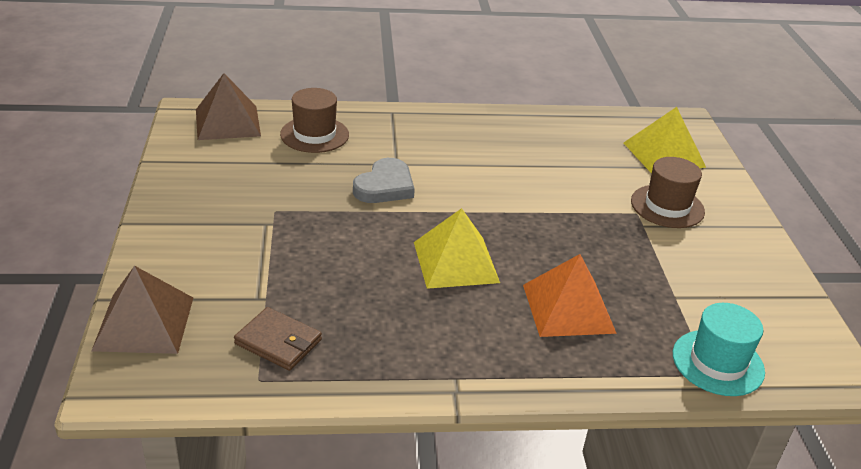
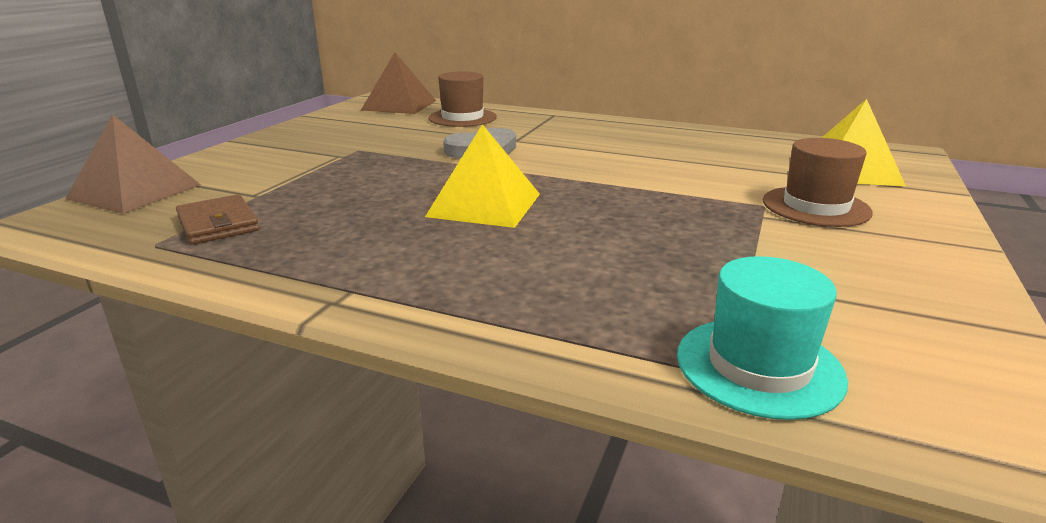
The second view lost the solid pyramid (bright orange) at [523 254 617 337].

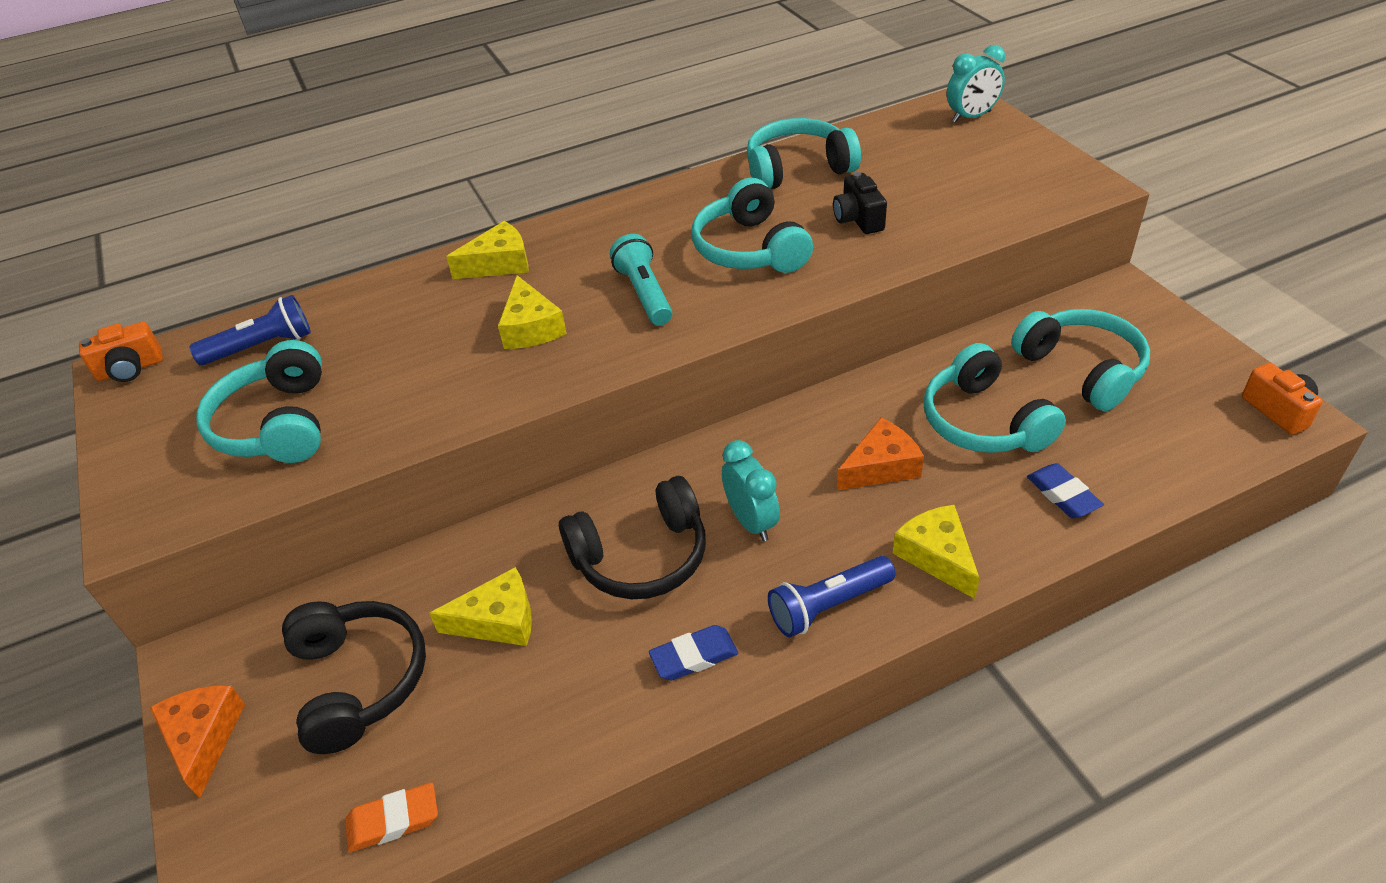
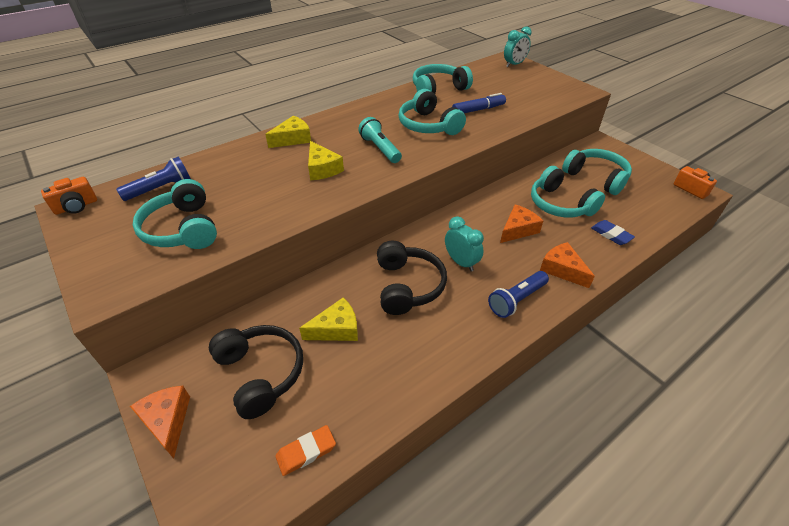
Where the camera (jet-black) stood at [833 172 887 234], the felt pen (blue) came to stand at [452 93 506 113].
The headphones (jet-black) at [559 476 706 599] ended up facing another way, 60 degrees counterclockwise from before.
What was the piece of cheese (bright yellow) at [893 505 980 599] turned into the piece of cheese (bright orange) at [540 242 595 288].
The second view lost the eraser (blue) at [649 625 738 680].

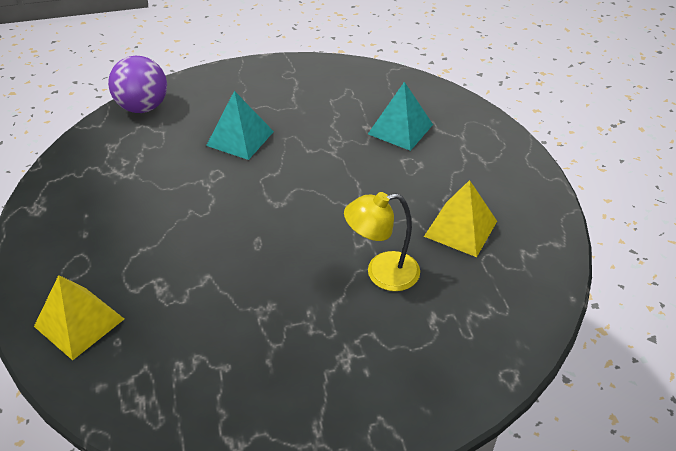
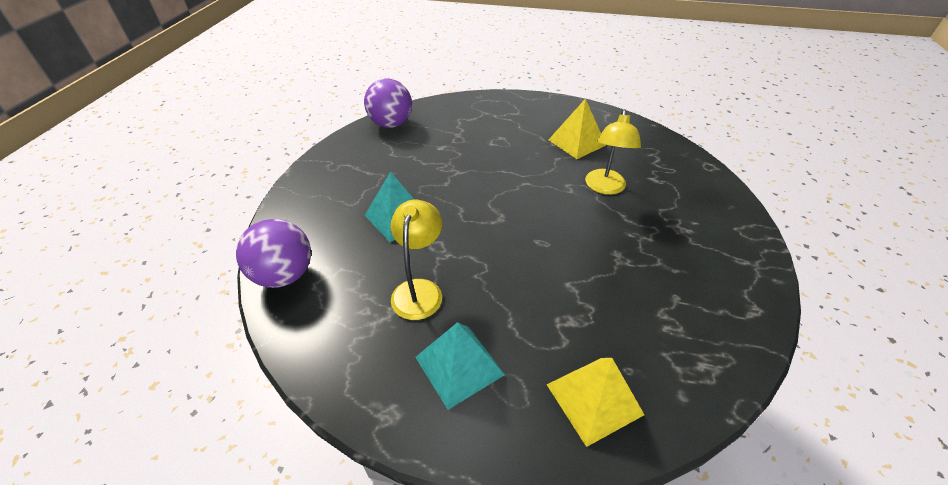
The solid pyramid (aqua) ended up elsewhere, having gone from [368 82 433 151] to [415 322 505 410].
The second view gained the play ball (purple) at [364 79 412 128].
The second view gained the lamp (bright yellow) at [390 200 442 320].

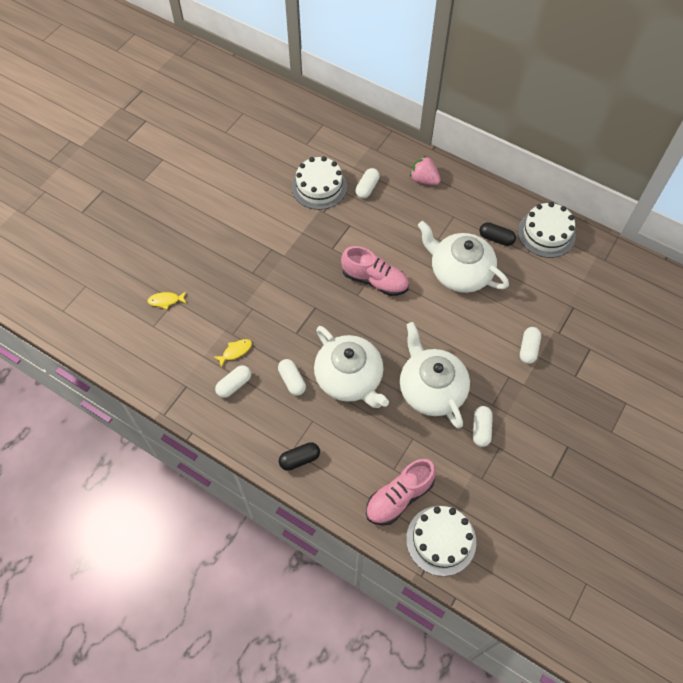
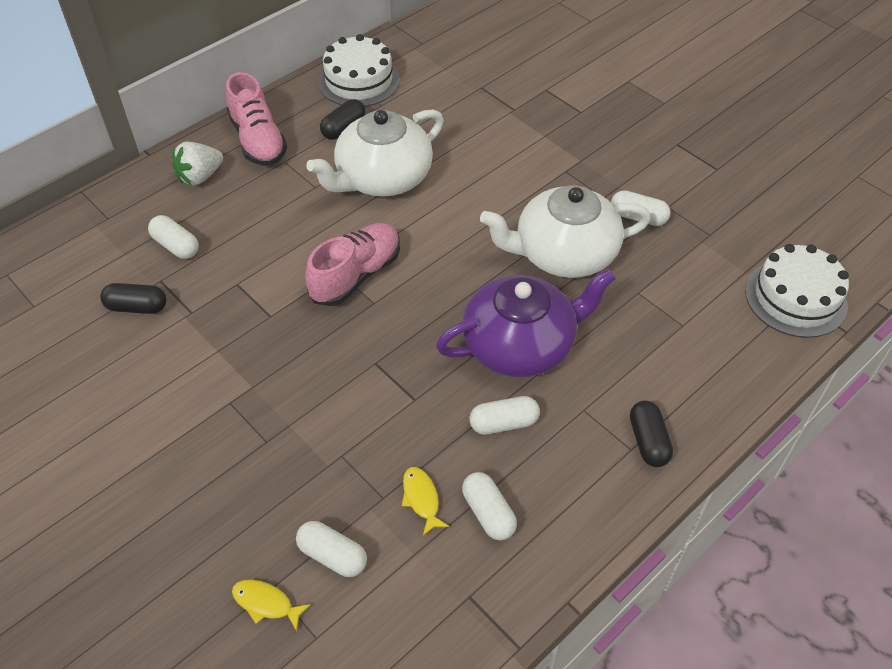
Where the gateau (pure white) stood at [292 156 347 210], the pill (jet-black) came to stand at [100 283 166 314].
What was the strawberry (pink) at [410 156 441 185] turned into the strawberry (pure white) at [172 141 223 185].
The toy fish (bright yellow) at [147 292 187 309] ended up facing another way, 105 degrees clockwise from before.
What was the china teapot (pure white) at [314 326 389 408] turned into the china teapot (purple) at [436 268 616 377].
The pill (pure white) ended up elsewhere, having gone from [520 327 541 364] to [296 521 367 577].
The sneaker (pink) ended up elsewhere, having gone from [366 459 436 526] to [226 72 287 166].

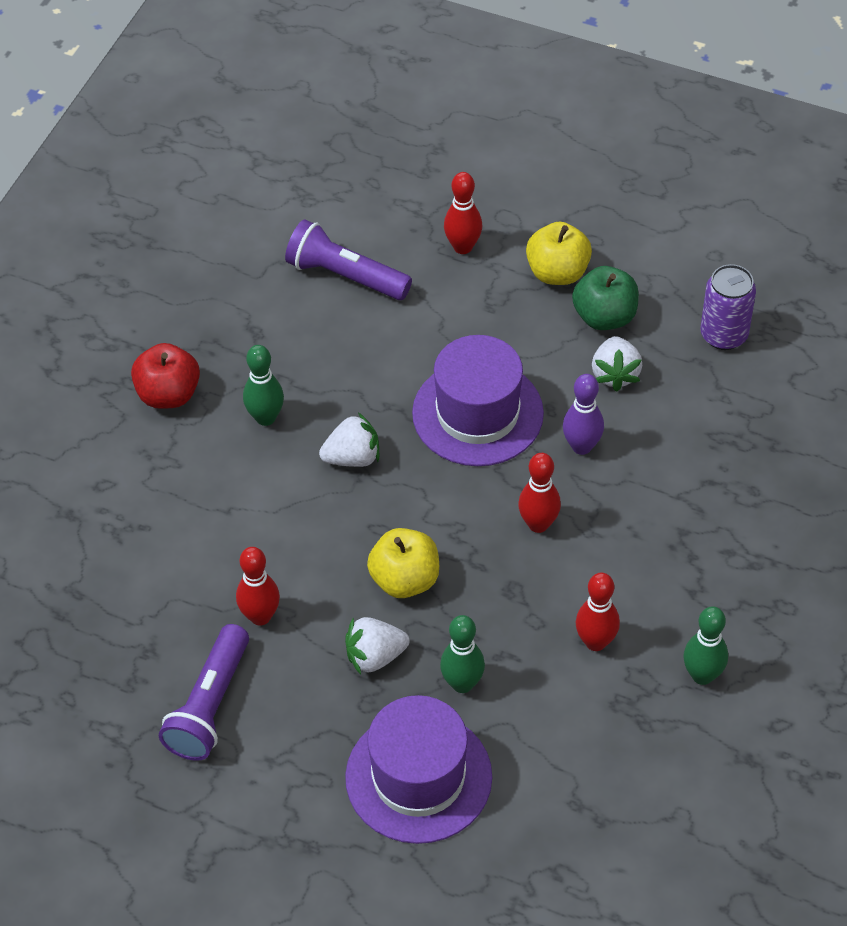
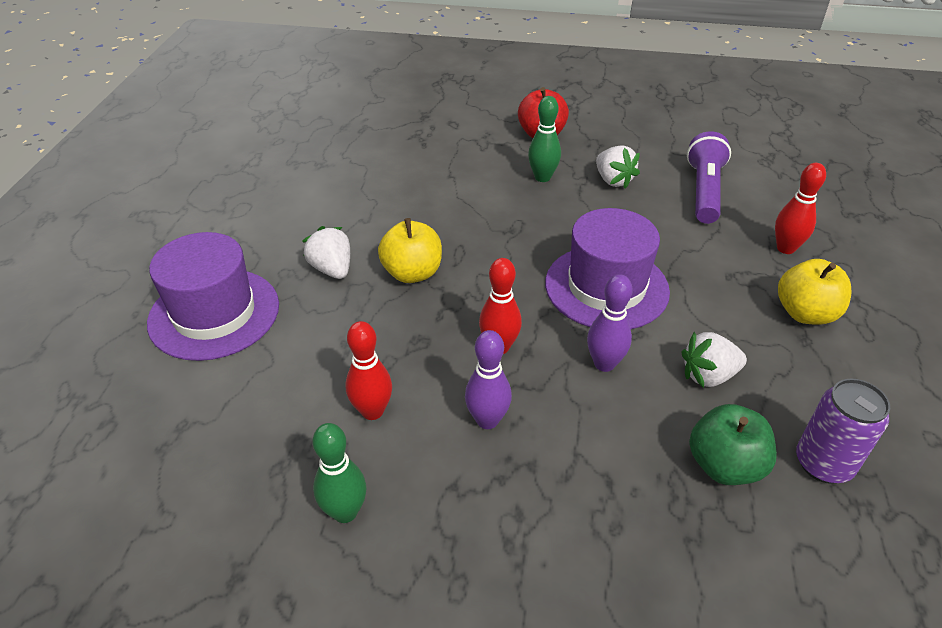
The apple fruit (emerald) ended up elsewhere, having gone from [572 266 639 330] to [689 404 777 485].
The strawberry (pure white) ended up elsewhere, having gone from [319 413 379 467] to [596 145 640 189].
The second view lost the tenpin (red) at [236 547 280 626].
The second view lost the tenpin (emerald) at [440 615 485 693].
The second view lost the pocket torch (purple) at [159 624 249 761].
The second view gained the tenpin (purple) at [465 330 512 429].

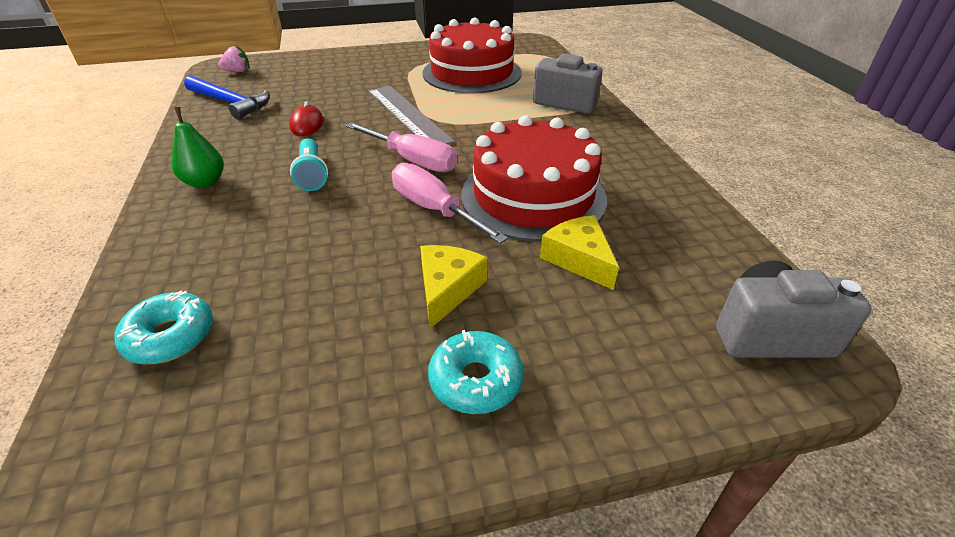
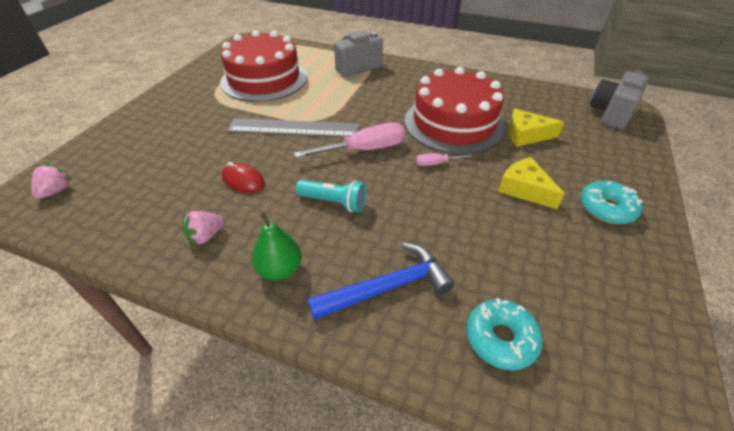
The hammer (blue) ended up elsewhere, having gone from [184 76 270 119] to [308 243 455 320].
The size of the flat screwdriver (pink) at [392 163 508 243] changed by a factor of 0.49.
The second view gained the strawberry (pink) at [182 211 224 245].

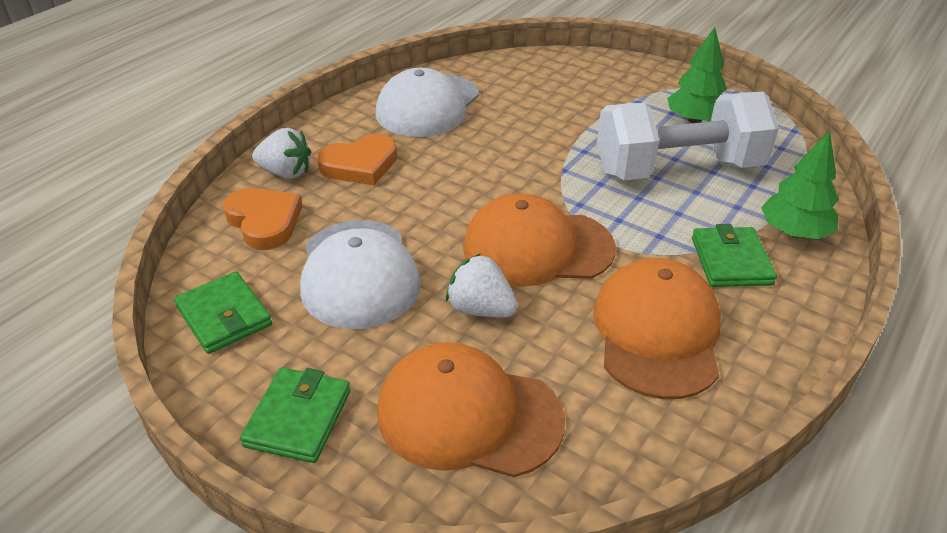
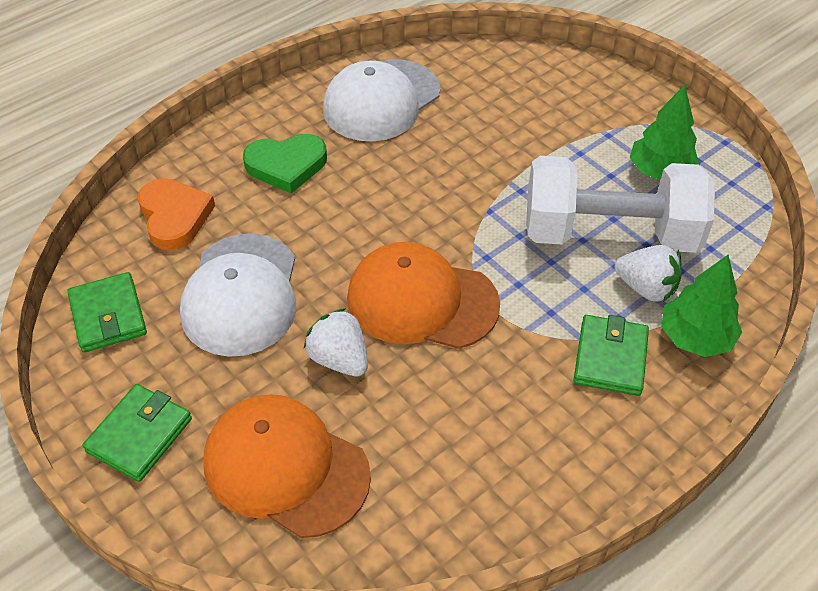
The strawberry (pure white) ended up elsewhere, having gone from [252 128 311 179] to [614 245 682 302].
What was the love heart (bright orange) at [317 134 397 185] turned into the love heart (emerald) at [243 134 327 194].
The second view lost the baseball cap (bright orange) at [593 258 721 399].

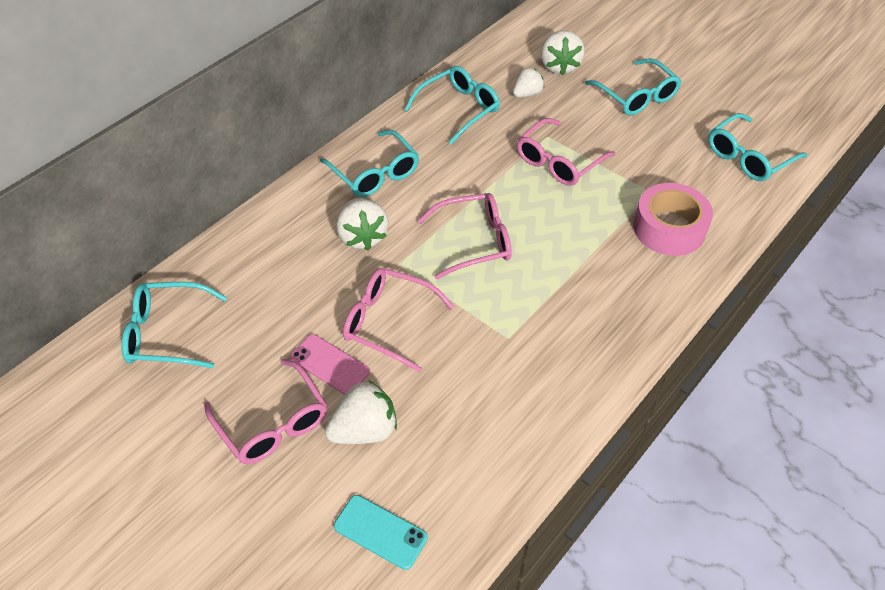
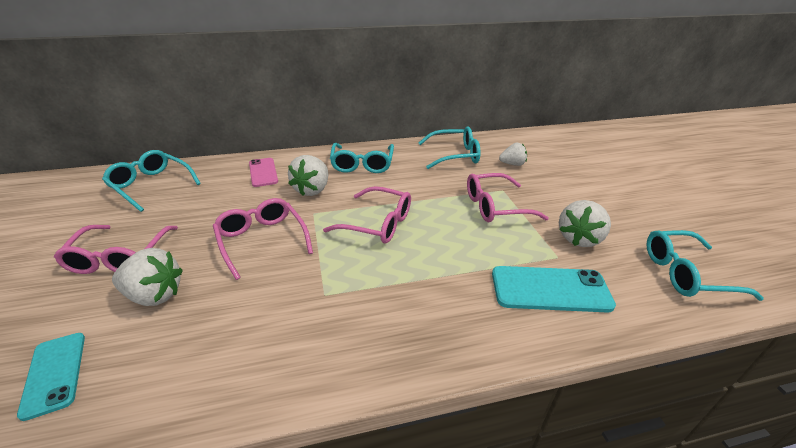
The strawberry (pure white) ended up elsewhere, having gone from [541 30 585 75] to [559 200 611 247].
The second view lost the spectacles (aqua) at [585 58 681 115].
Where the roll of tape (pink) stood at [633 183 713 256], the smartphone (aqua) came to stand at [492 266 616 313].
The smartphone (pink) ended up elsewhere, having gone from [290 334 370 395] to [249 158 278 187].

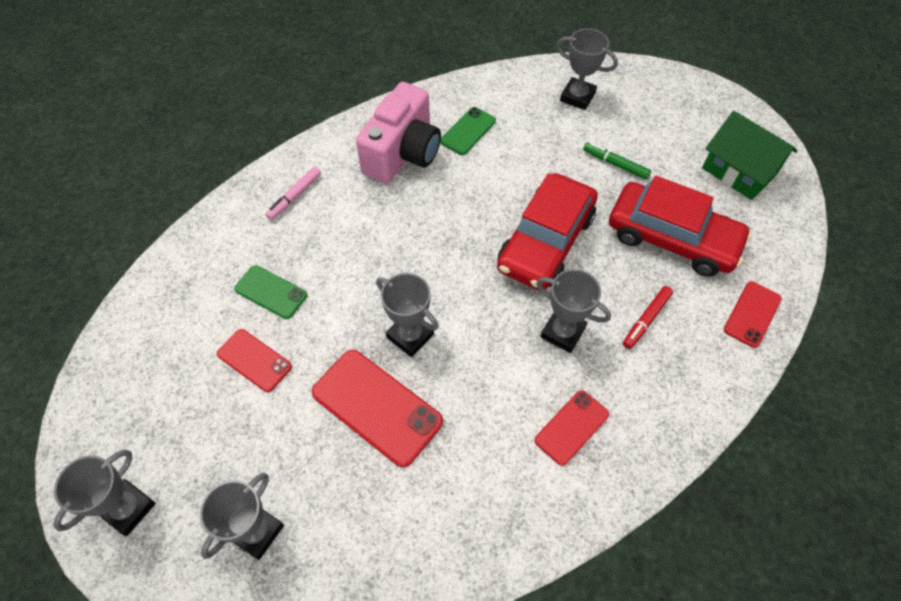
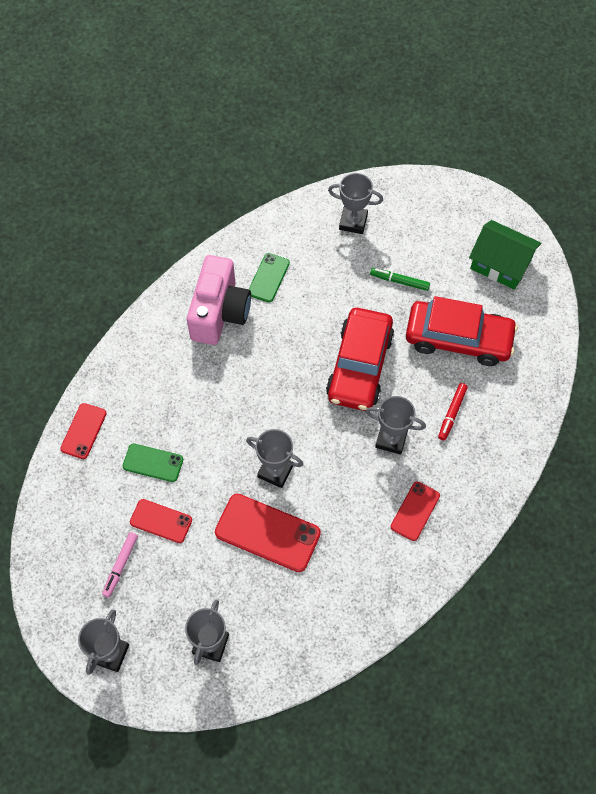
The felt pen (pink) ended up elsewhere, having gone from [265 166 321 220] to [102 532 138 598].
The smartphone (red) ended up elsewhere, having gone from [724 281 782 348] to [60 403 107 459].

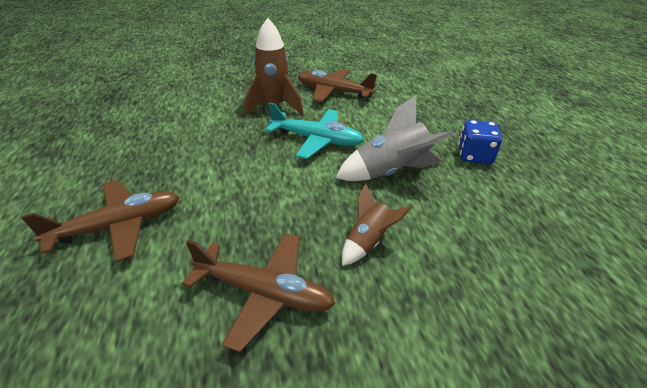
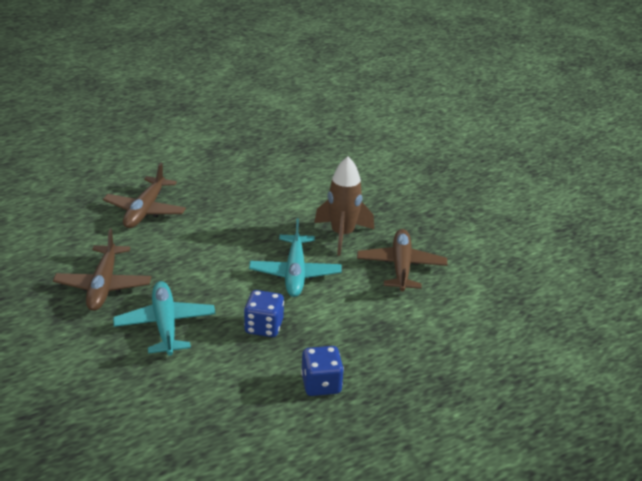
Where the rocket (grey) stood at [336 96 454 181], the game die (blue) came to stand at [244 290 284 337].
The plane (russet) at [22 180 179 262] ended up facing another way, 60 degrees clockwise from before.
Where the rocket (russet) stood at [342 184 412 266], the plane (aqua) came to stand at [113 281 216 356].

